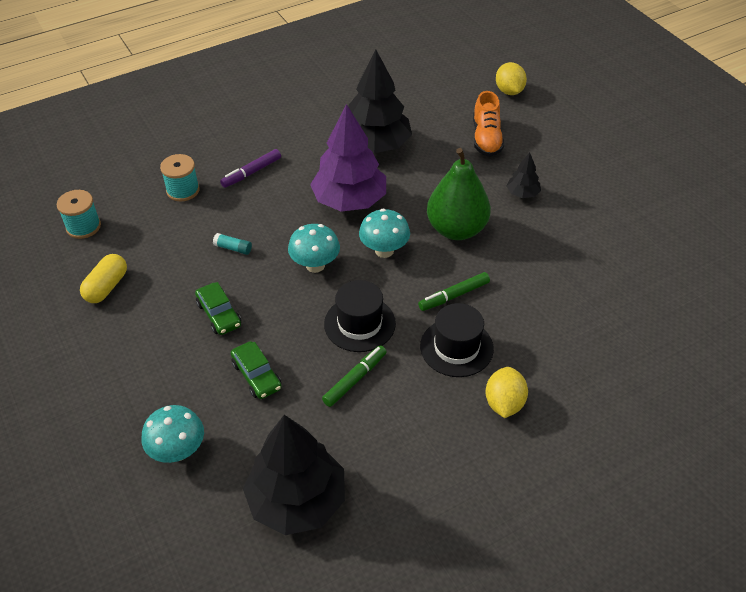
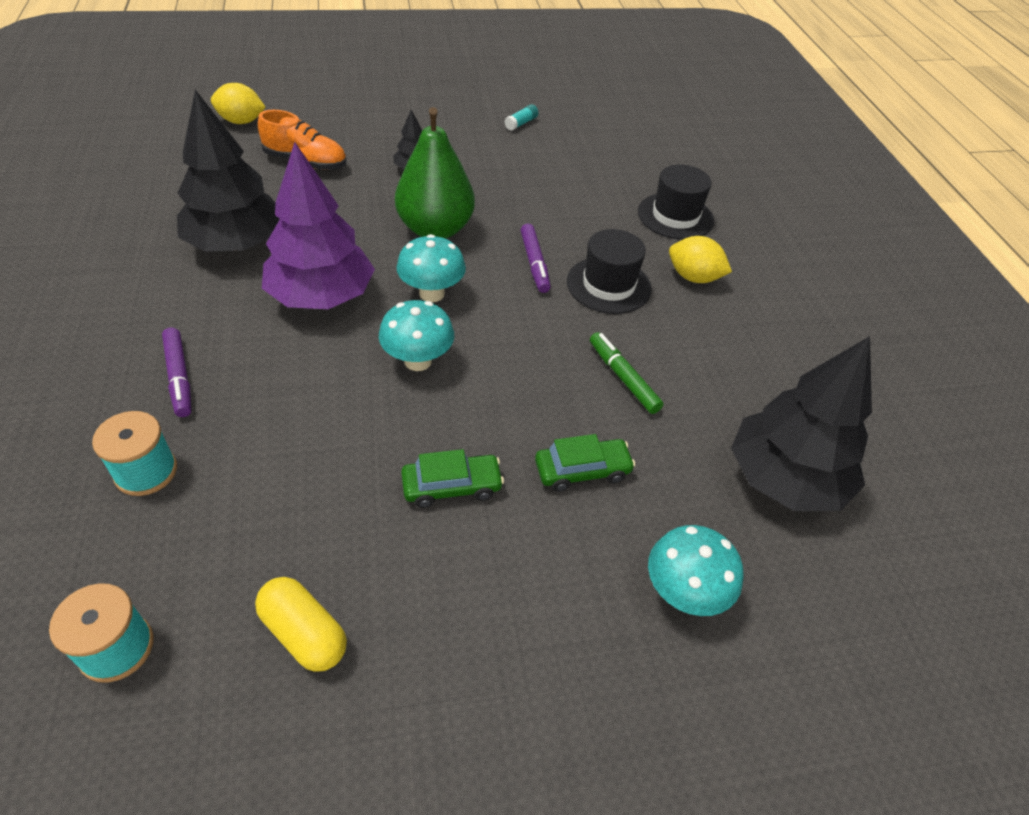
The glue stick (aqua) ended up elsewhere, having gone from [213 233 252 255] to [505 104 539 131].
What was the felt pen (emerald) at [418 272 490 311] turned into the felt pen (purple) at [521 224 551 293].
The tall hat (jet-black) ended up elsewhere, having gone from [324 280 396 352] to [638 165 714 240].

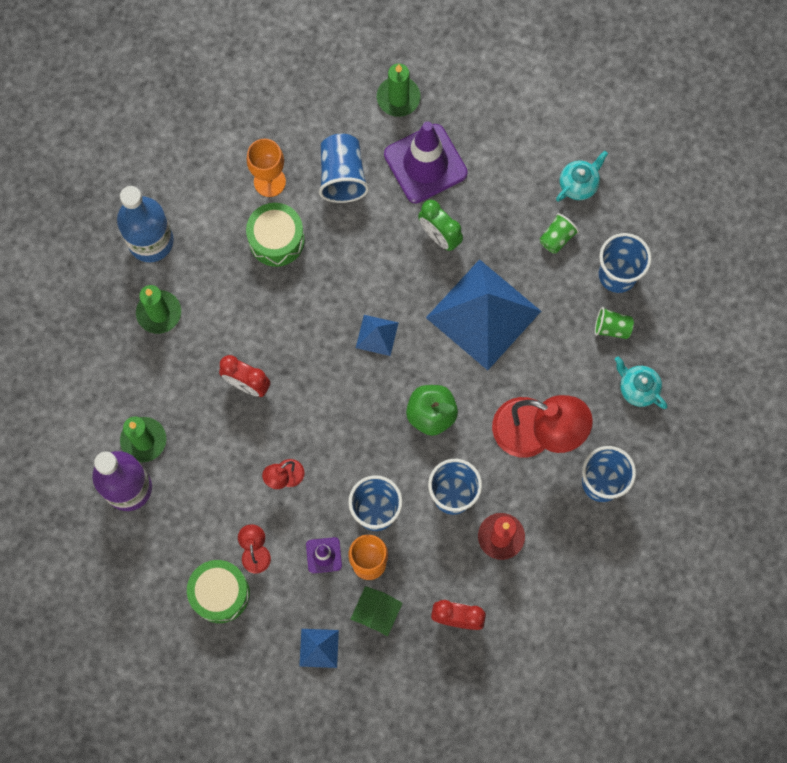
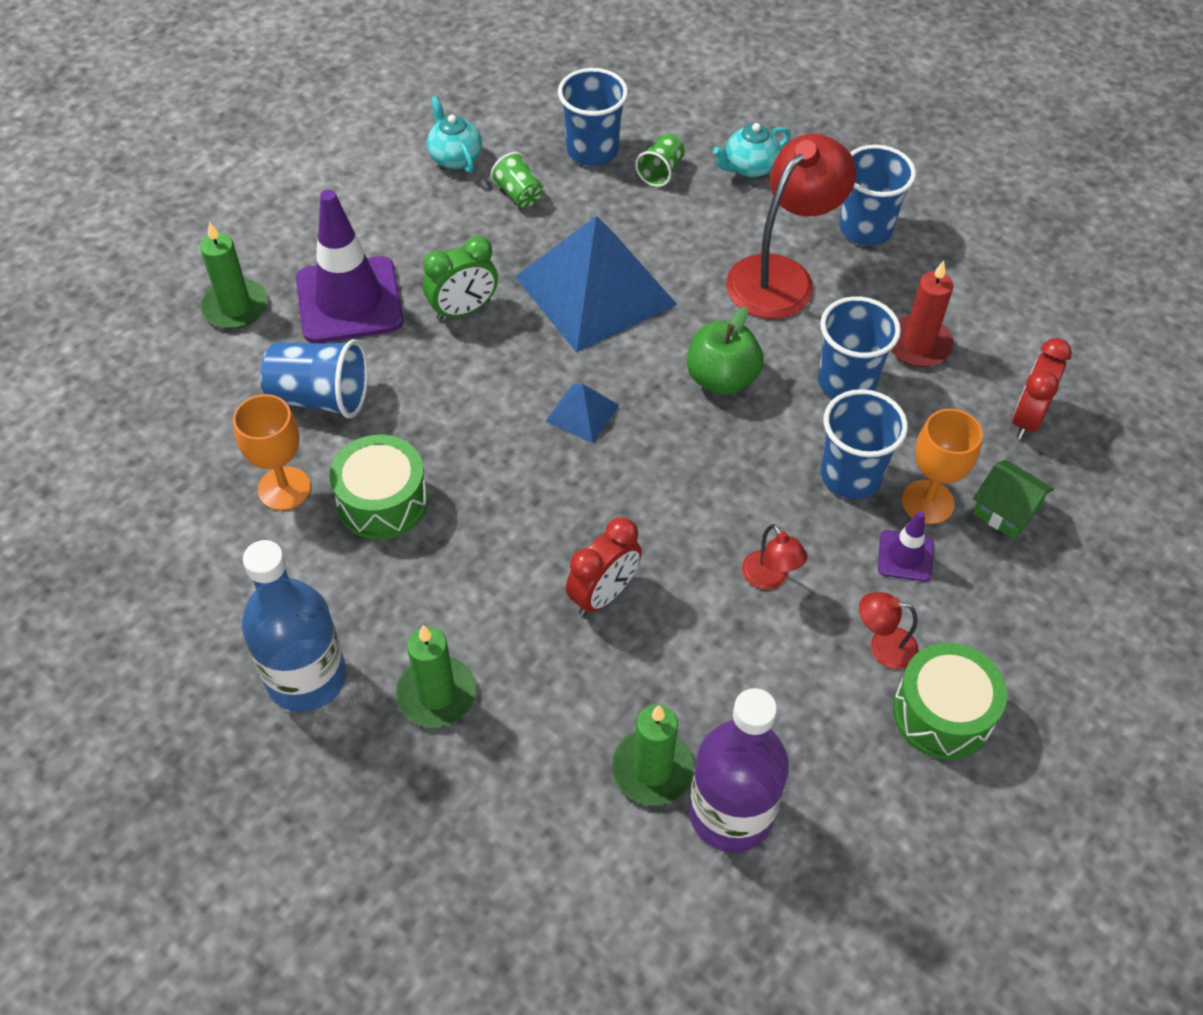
The second view lost the solid pyramid (blue) at [299 629 339 668].

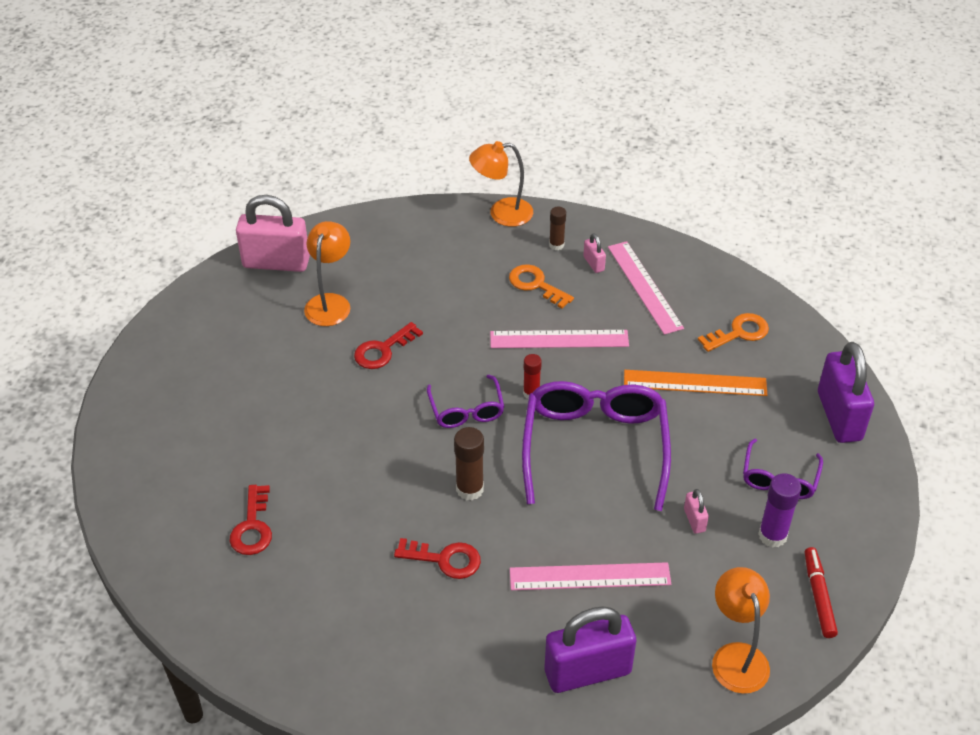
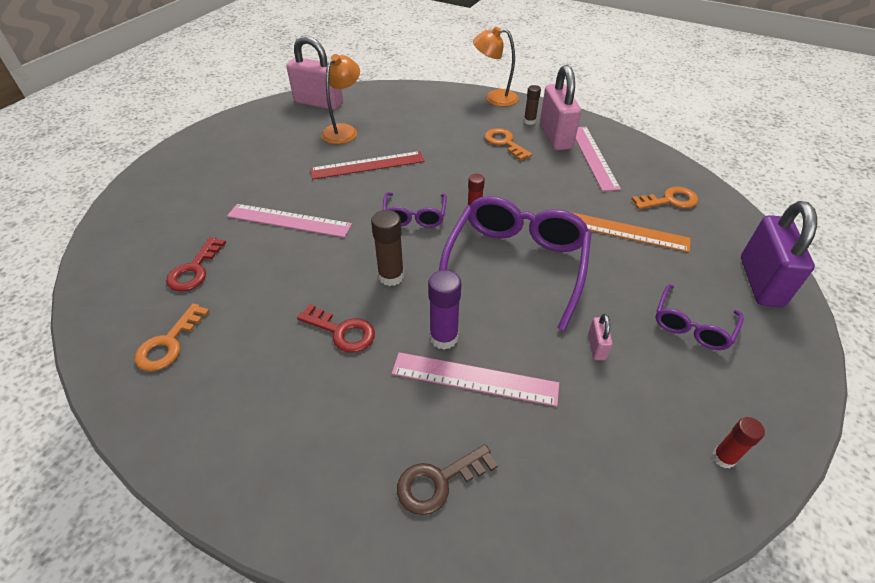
The size of the small lock (pink) at [583 233 606 273] changed by a factor of 2.32.
Where the latchkey (red) stood at [354 322 423 369], the measuring stick (red) came to stand at [310 151 424 180].
The measuring stick (pink) ended up elsewhere, having gone from [490 330 629 348] to [227 204 352 238].
The glue stick (purple) ended up elsewhere, having gone from [758 474 802 547] to [428 270 461 349].
Where the felt pen (red) stood at [805 547 838 638], the glue stick (red) came to stand at [712 417 765 469].
The second view lost the lamp (bright orange) at [712 567 770 694].
Where the small lock (purple) stood at [544 606 636 693], the latchkey (russet) came to stand at [397 444 498 515].
The second view gained the latchkey (bright orange) at [135 303 210 371].

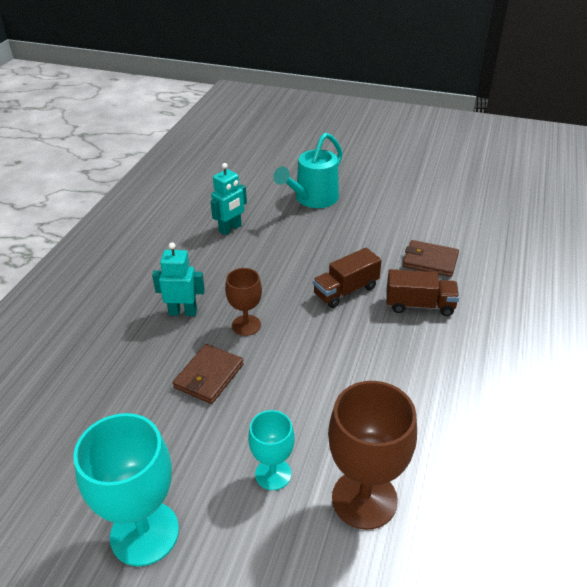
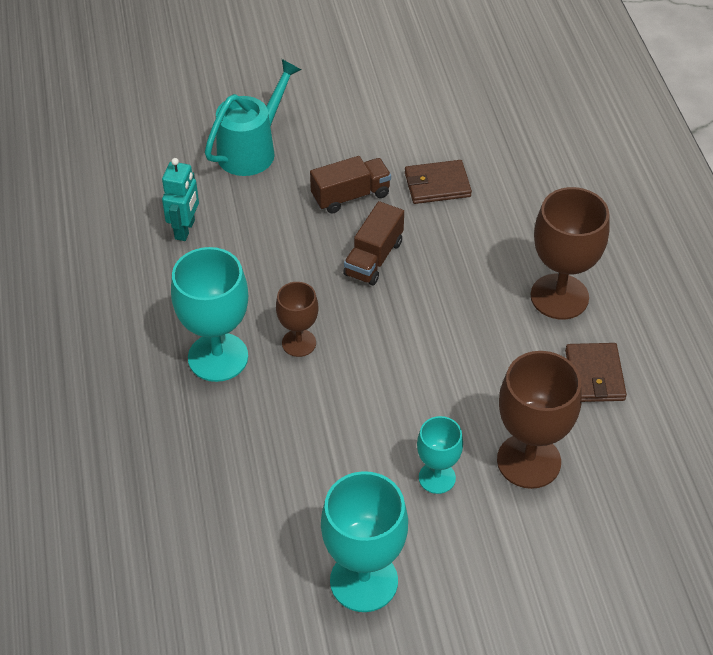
The watering pot (aqua) at [273 133 343 208] ended up facing another way, 150 degrees counterclockwise from before.
Where the robot (aqua) stood at [152 242 205 316], the chalice (aqua) came to stand at [171 247 248 382].
The truck (russet) ended up elsewhere, having gone from [387 269 459 316] to [310 156 391 213].
The card wallet (russet) ended up elsewhere, having gone from [173 344 244 404] to [565 343 627 402].
The second view gained the chalice (russet) at [531 187 610 319].

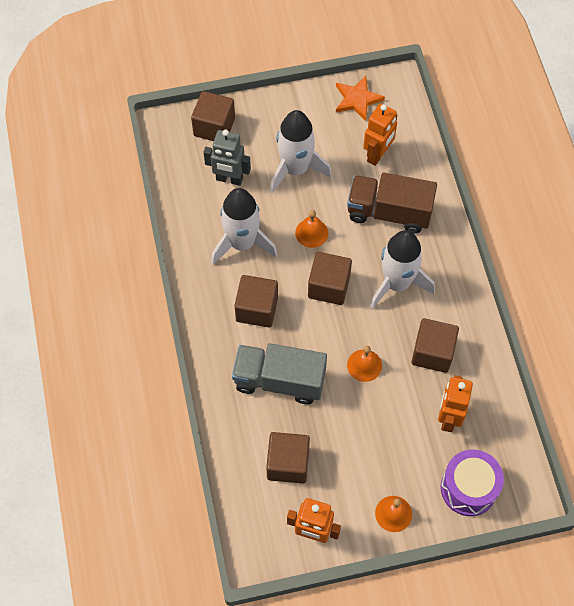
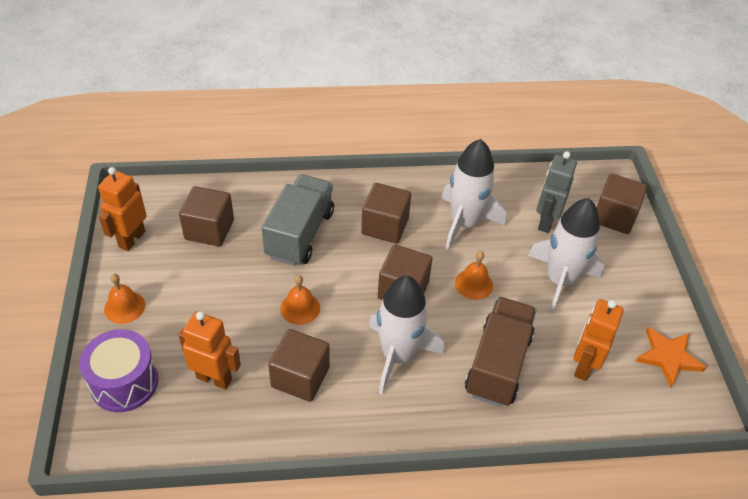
The robot (bright orange) at [363 103 397 166] ended up facing another way, 75 degrees clockwise from before.

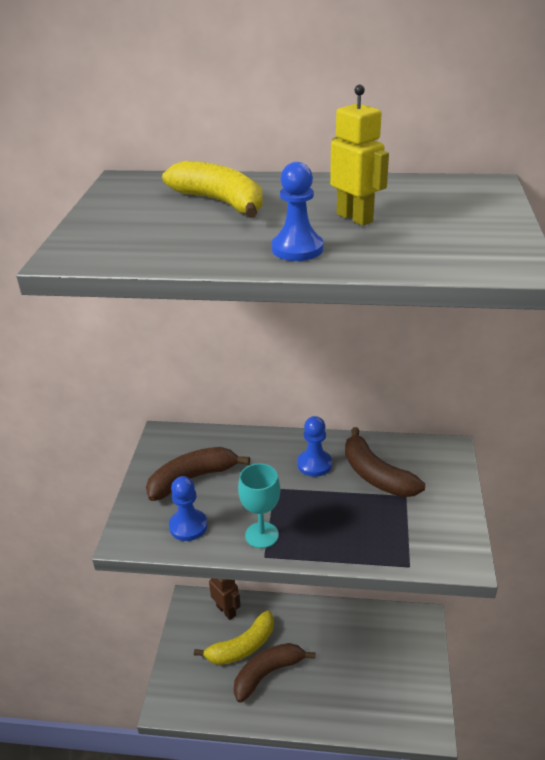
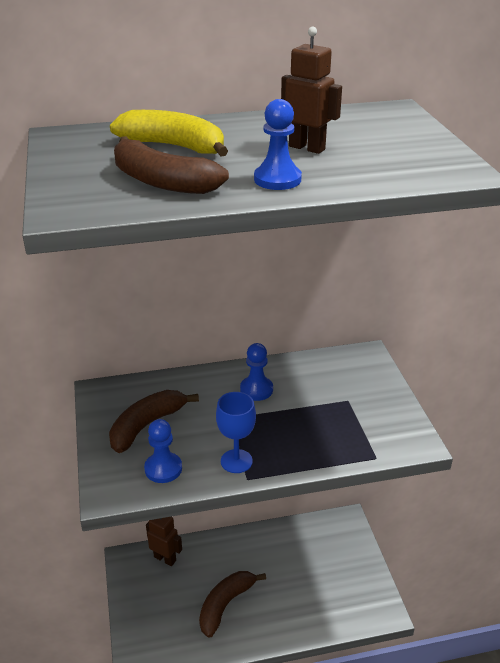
What was the robot (bright yellow) at [330 85 389 226] turned into the robot (russet) at [281 27 342 154].
The banana fruit (russet) ended up elsewhere, having gone from [345 427 425 497] to [114 136 229 194].
What was the chalice (aqua) at [238 463 280 548] turned into the chalice (blue) at [216 392 256 473].
The second view lost the banana fruit (bright yellow) at [194 611 274 665].

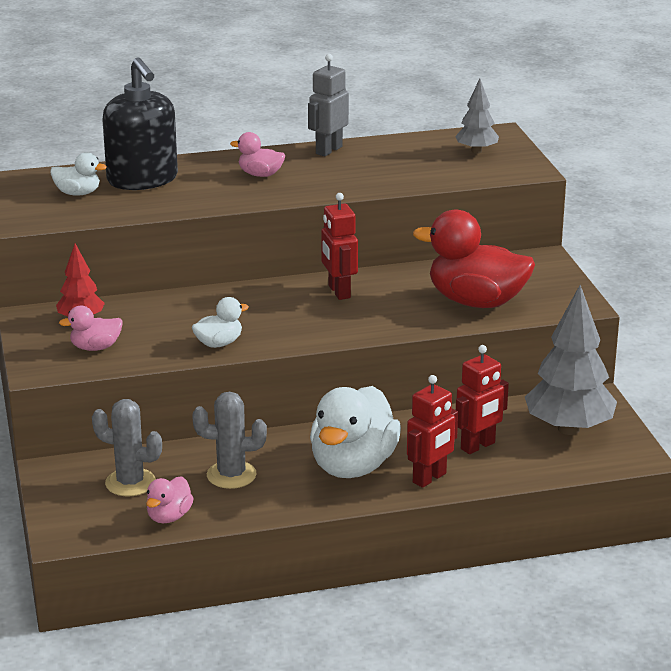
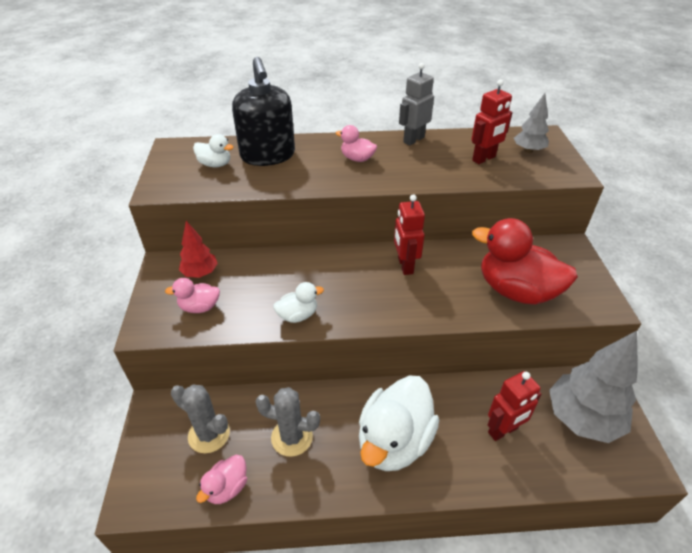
The robot (red) ended up elsewhere, having gone from [407 375 458 488] to [471 79 513 164].

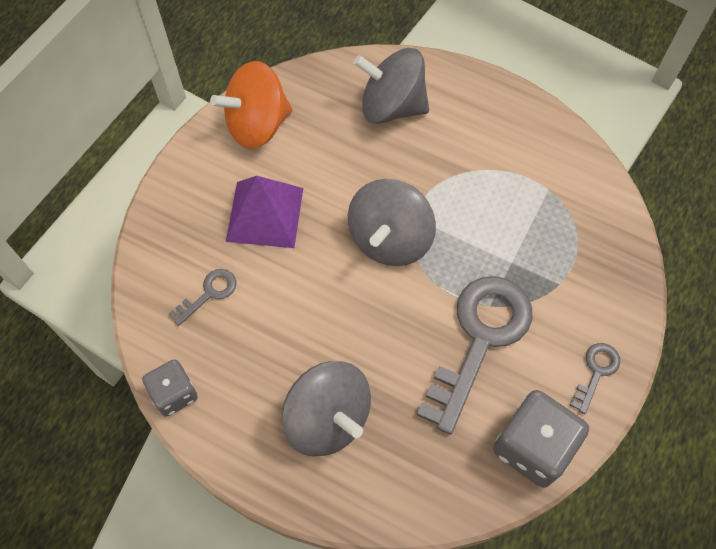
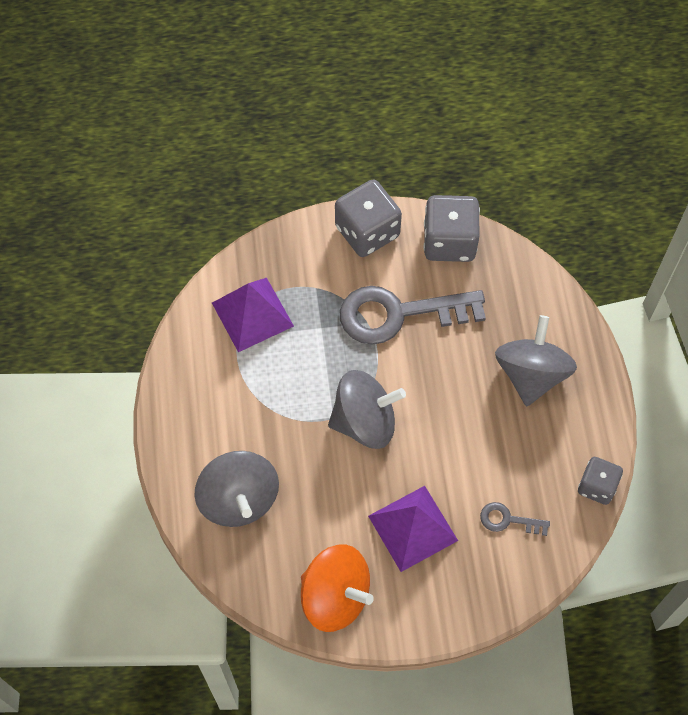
Where the latchkey (grey) stood at [570 343 620 414], the game die (grey) came to stand at [335 179 402 257].
The second view gained the solid pyramid (purple) at [212 278 294 352].

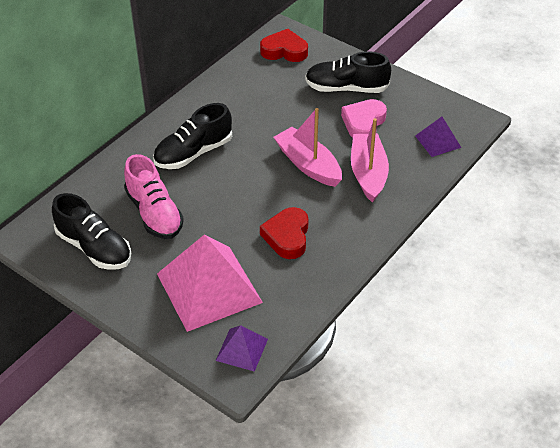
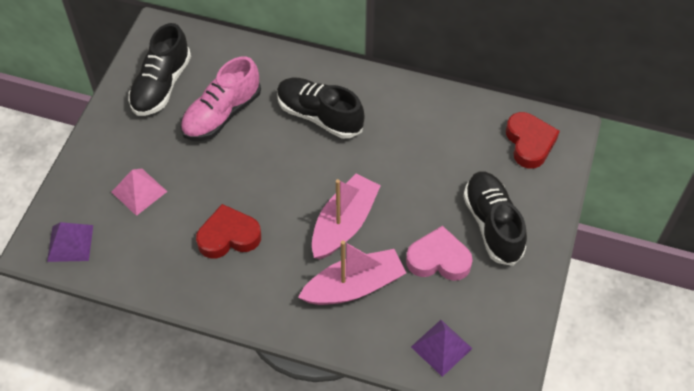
The size of the solid pyramid (pink) at [157 235 263 332] changed by a factor of 0.48.

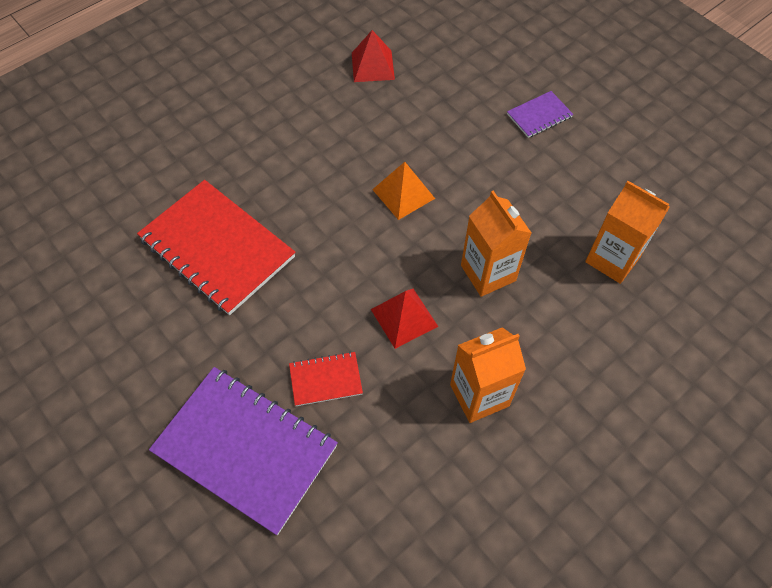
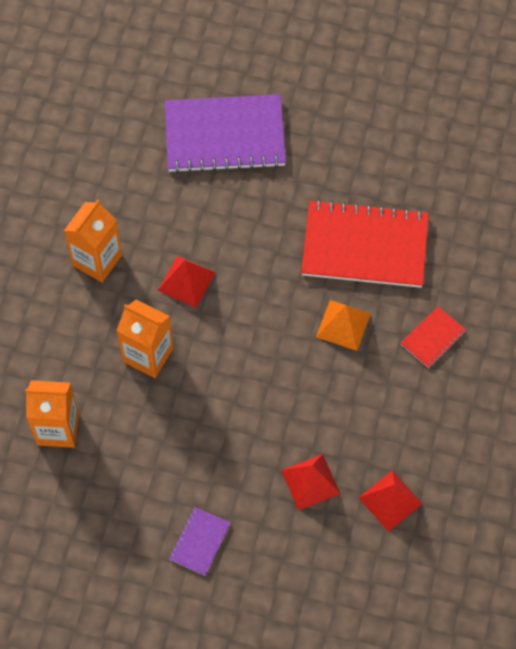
The solid pyramid (bright orange) ended up elsewhere, having gone from [372 162 435 220] to [316 300 371 351].
The notebook (red) ended up elsewhere, having gone from [289 352 363 406] to [401 306 466 368].
The second view gained the solid pyramid (red) at [281 454 341 510].

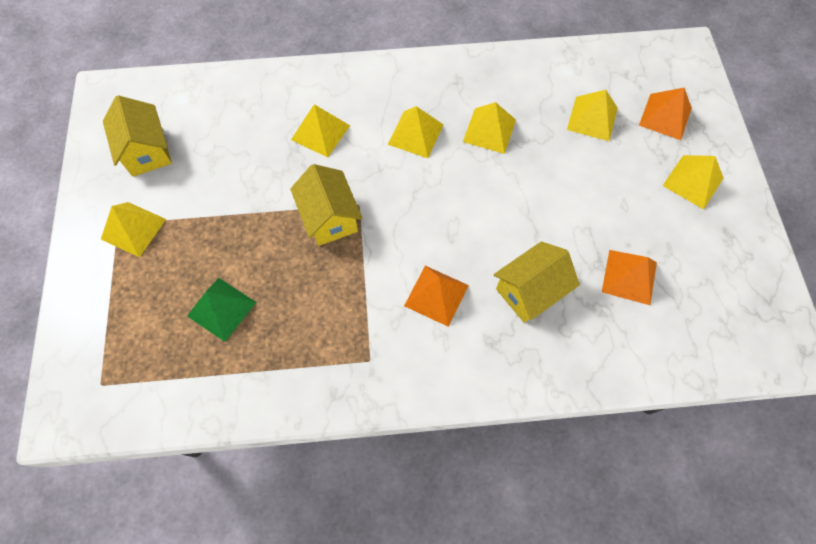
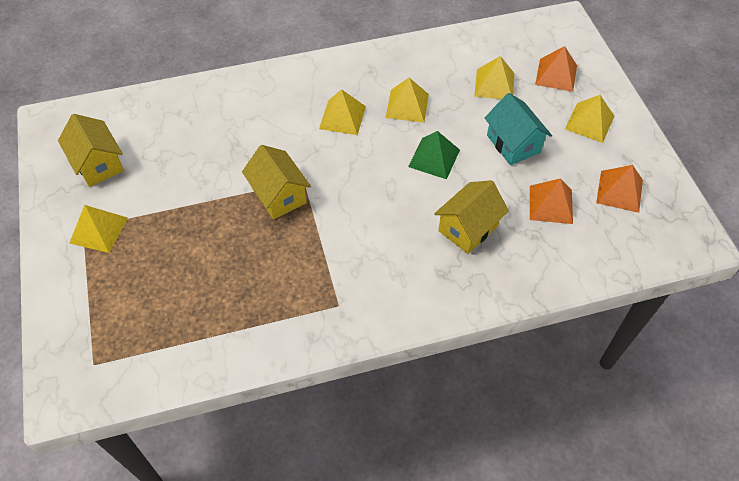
The second view lost the solid pyramid (bright yellow) at [291 104 350 157].
The solid pyramid (bright orange) ended up elsewhere, having gone from [404 266 469 327] to [596 165 643 213].
The solid pyramid (emerald) ended up elsewhere, having gone from [187 278 256 342] to [408 131 460 179].
The second view gained the cottage (aqua) at [485 93 552 165].

